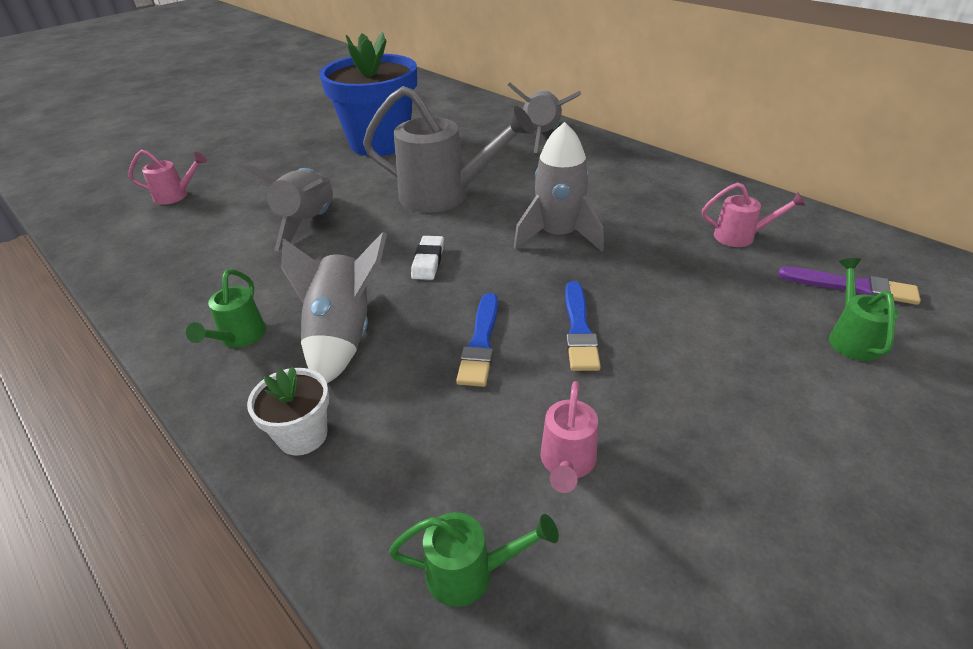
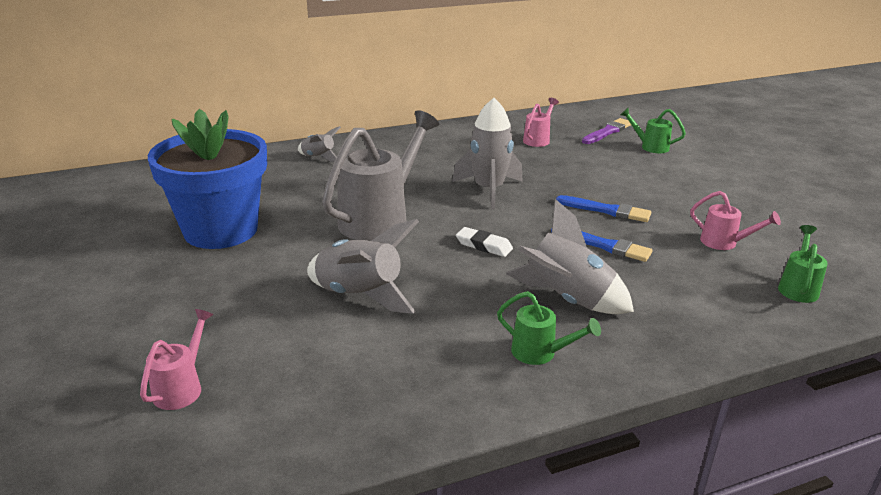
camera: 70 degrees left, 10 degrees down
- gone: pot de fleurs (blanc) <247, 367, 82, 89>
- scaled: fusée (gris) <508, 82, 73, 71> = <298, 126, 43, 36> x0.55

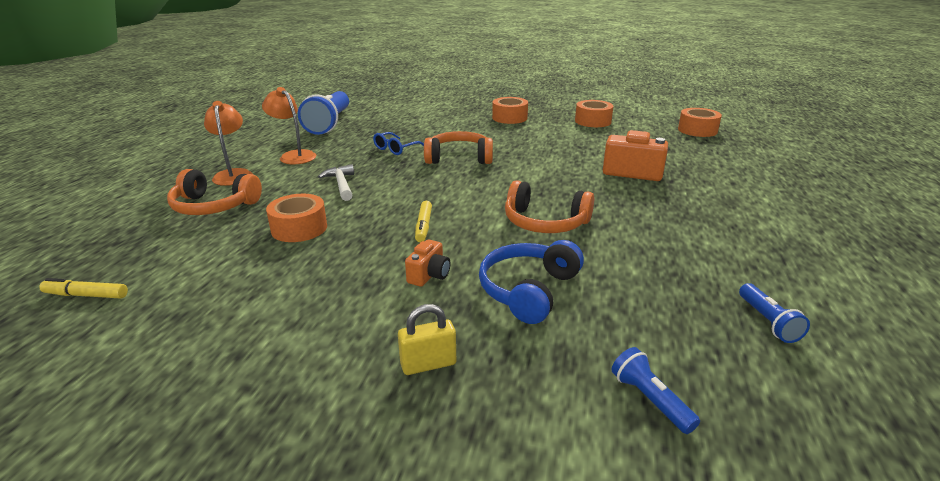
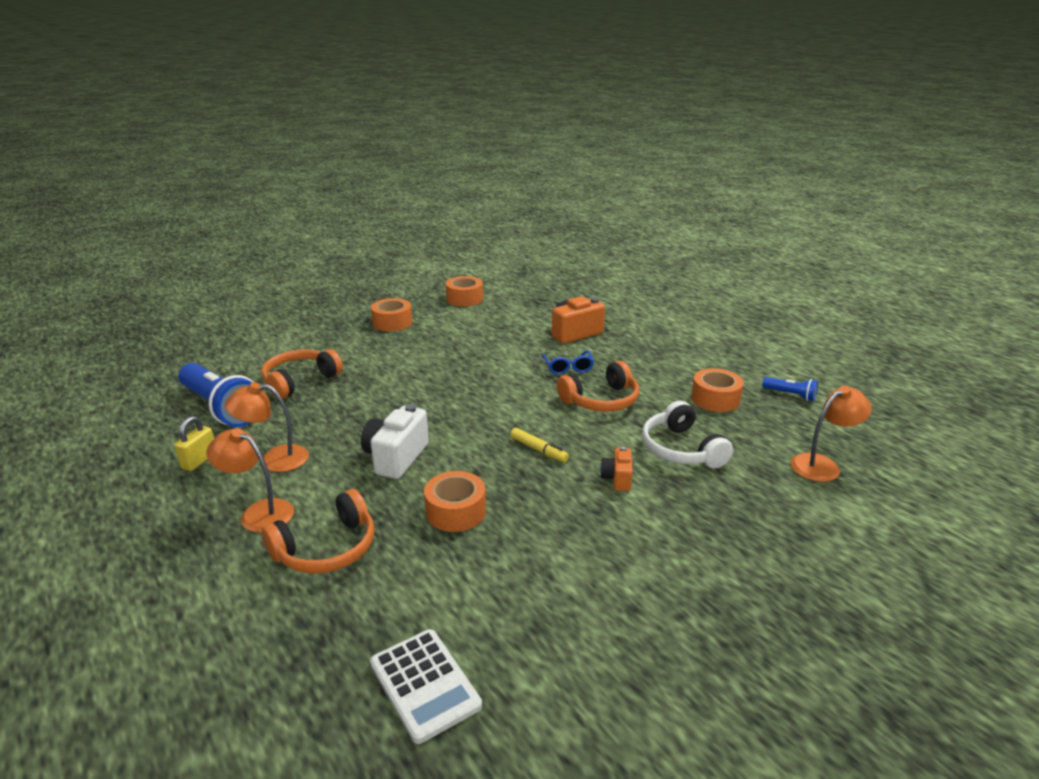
camera: 50 degrees left, 0 degrees up
- swapped: feutre (jaune) <39, 278, 89, 20> to calculatrice (blanc) <370, 629, 112, 115>
- swapped: marteau (blanc) <318, 164, 36, 37> to appareil photo (blanc) <361, 404, 68, 75>
- shifted: lunettes (bleu) <373, 132, 51, 23> to <542, 351, 52, 23>
- shifted: cadenas (jaune) <398, 304, 58, 71> to <174, 416, 40, 55>
- rotated: appareil photo (orange) <405, 239, 46, 48> = <600, 446, 33, 45> 150 degrees counterclockwise
- shifted: casque audio (orange) <424, 131, 69, 33> to <261, 349, 82, 50>
- repainted: casque audio (bleu) <479, 240, 105, 84> to casque audio (blanc) <642, 401, 91, 68>
- swapped: lampe de poche (bleu) <611, 347, 89, 87> to lampe (orange) <790, 386, 82, 96>
- shifted: ruban adhésif (orange) <678, 108, 44, 29> to <691, 368, 53, 44>

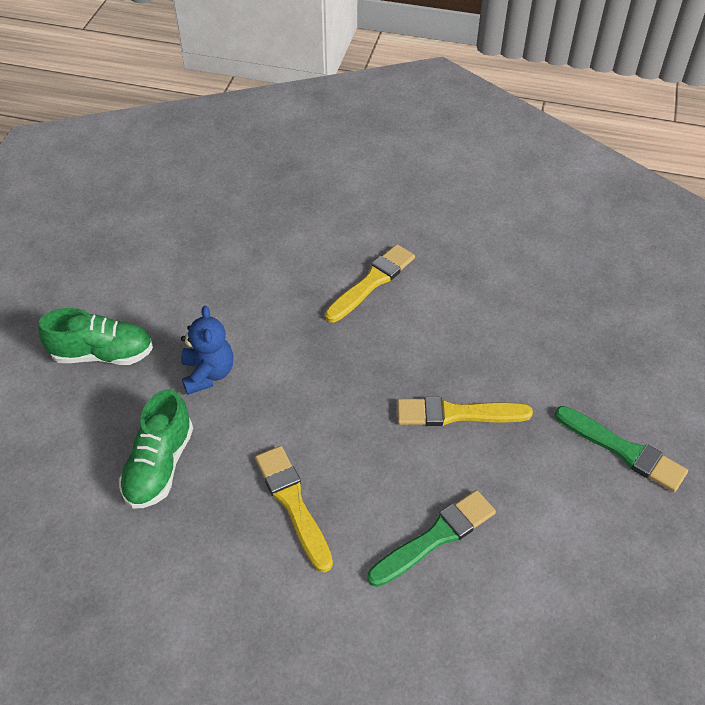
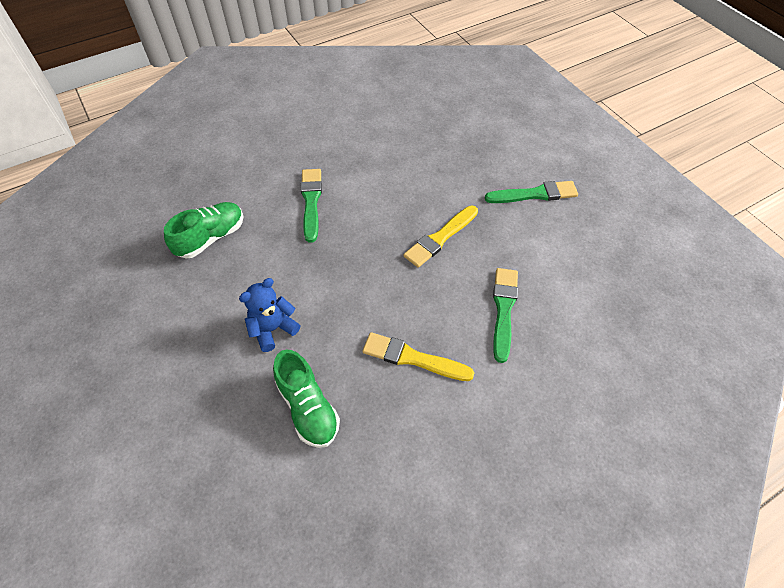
camera: 45 degrees left, 5 degrees up
- shifted: chaussure (vert) <38, 308, 115, 57> to <164, 202, 80, 57>
- rotated: ours en peluche (bleu) <181, 306, 52, 89> = <239, 278, 62, 74> 75 degrees counterclockwise
- repainted: pinceau (jaune) <325, 244, 90, 78> to pinceau (vert) <301, 169, 21, 74>

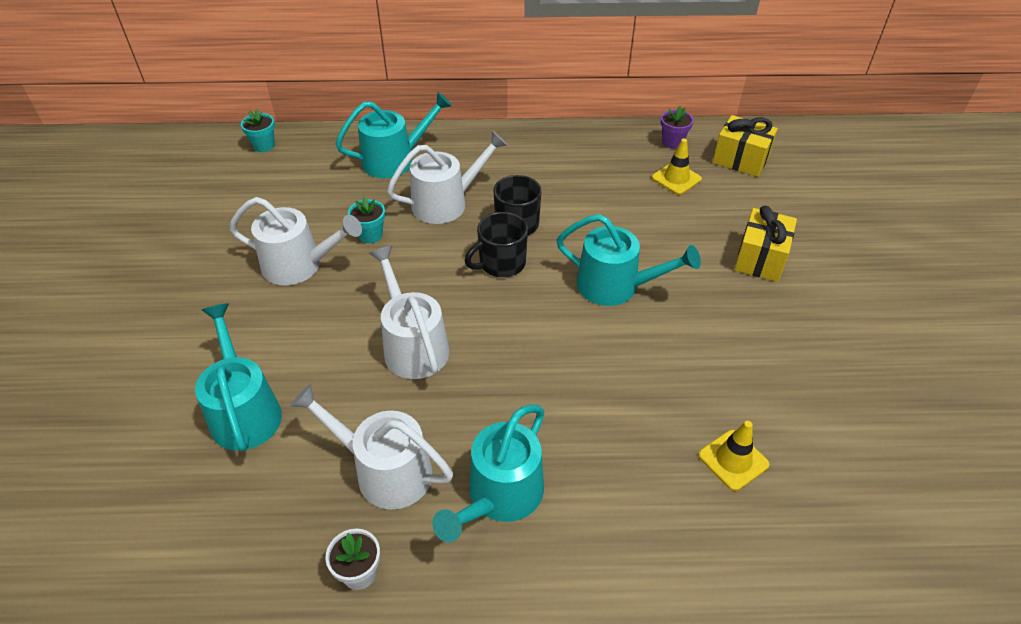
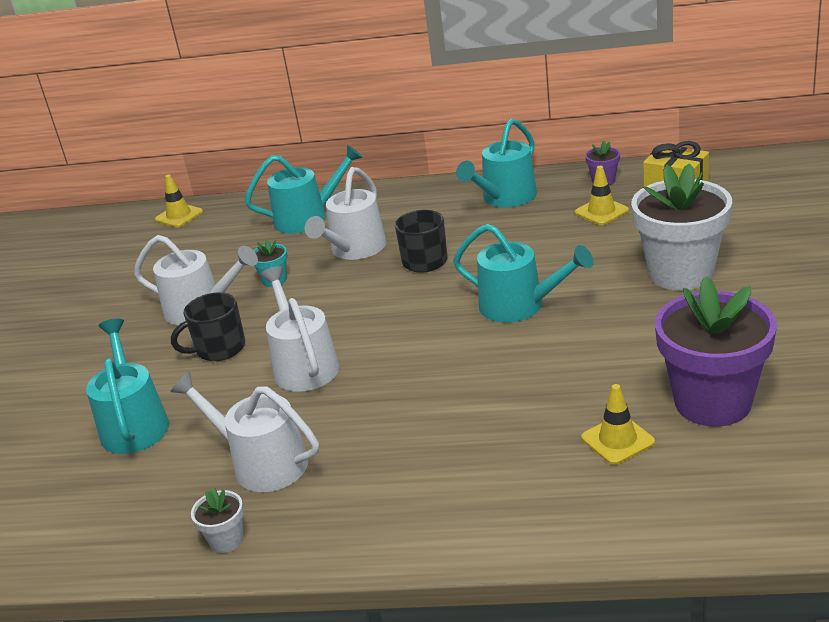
camera: 10 degrees right, 15 degrees down
- swapped: pot de fleurs (turquoise) <241, 109, 34, 43> to cône de chantier (jaune) <155, 174, 48, 54>
- rotated: arrosoir (blanc) <387, 131, 121, 93> = <305, 167, 82, 93> 135 degrees clockwise
- shifted: arrosoir (turquoise) <432, 404, 113, 138> to <456, 119, 81, 88>
- shifted: tasse (noir) <465, 212, 63, 65> to <171, 292, 74, 69>
- swapped: cadeau (jaune) <734, 206, 63, 76> to pot de fleurs (blanc) <631, 163, 101, 127>
- new: pot de fleurs (violet) <655, 276, 122, 151>

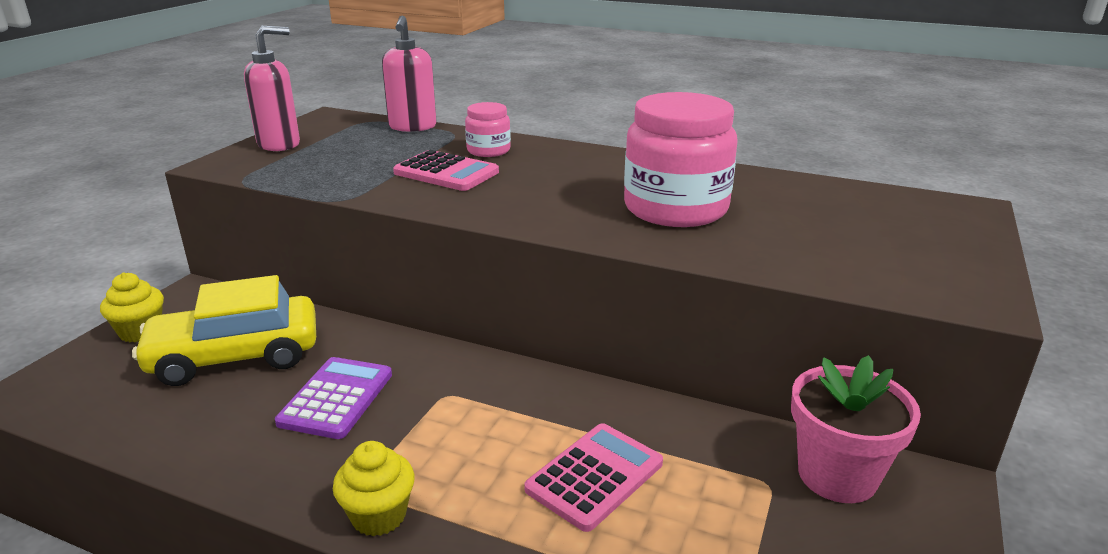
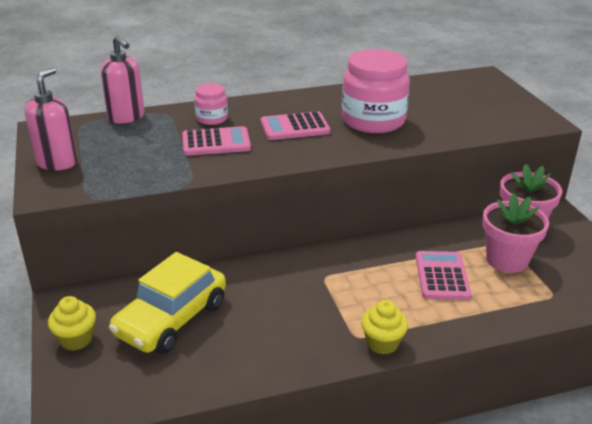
camera: 40 degrees left, 5 degrees up
- gone: calculatrice (violet) <275, 357, 117, 82>
- new: calculatrice (rose) <261, 111, 69, 29>
- new: pot de fleurs (rose) <482, 193, 67, 80>

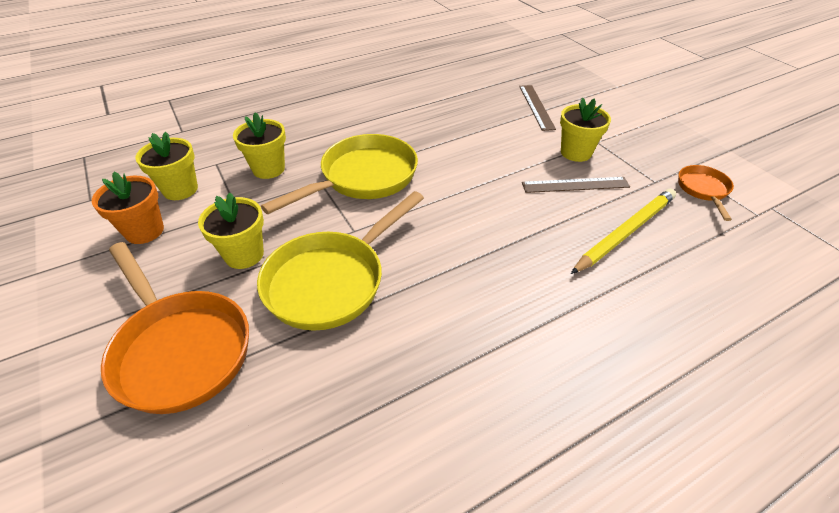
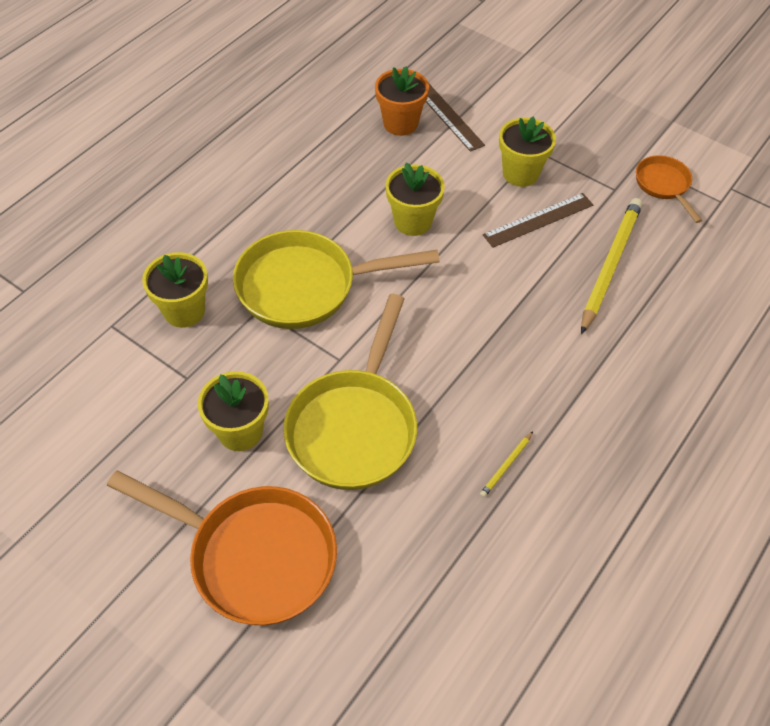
camera: 25 degrees left, 10 degrees up
- shifted: pot de fleurs (orange) <92, 172, 72, 72> to <375, 66, 54, 70>
- shifted: pot de fleurs (jaune) <135, 132, 63, 68> to <385, 162, 60, 74>
- rotated: poêle (jaune) <261, 134, 157, 80> = <233, 230, 207, 99> 120 degrees counterclockwise
- new: crayon (jaune) <480, 431, 53, 67>

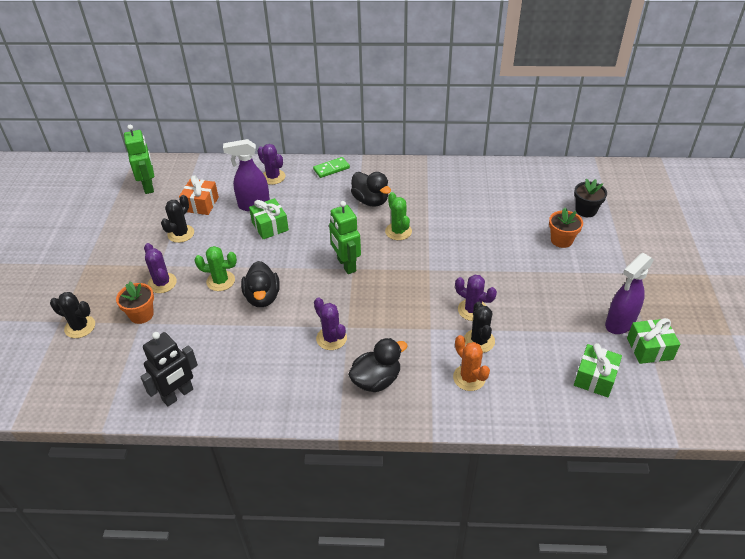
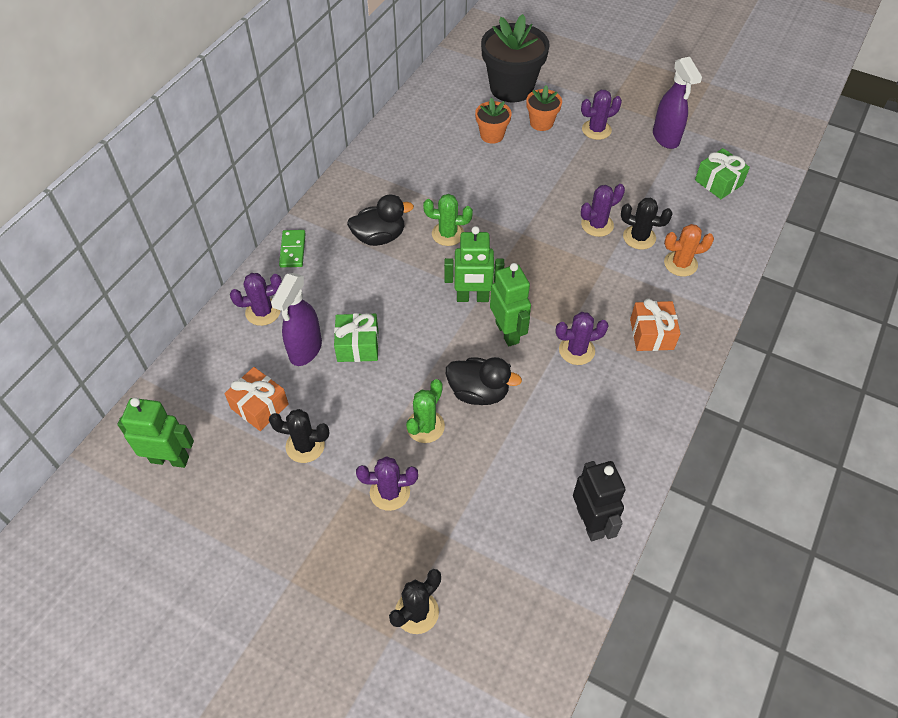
camera: 65 degrees left, 10 degrees up
- shifted: pot de fleurs (orange) <116, 282, 38, 42> to <475, 98, 37, 46>
- rotated: cactus (noir) <161, 195, 33, 48> = <269, 409, 60, 54> 45 degrees counterclockwise
- swapped: canard (noir) <348, 338, 60, 54> to cadeau (orange) <630, 298, 51, 53>
- scaled: pot de fleurs (noir) <574, 179, 33, 38> = <481, 14, 69, 88> x1.93
- gone: cadeau (vert) <627, 318, 53, 46>
- new: robot (vert) <490, 263, 41, 84>
- new: cactus (violet) <581, 90, 41, 50>

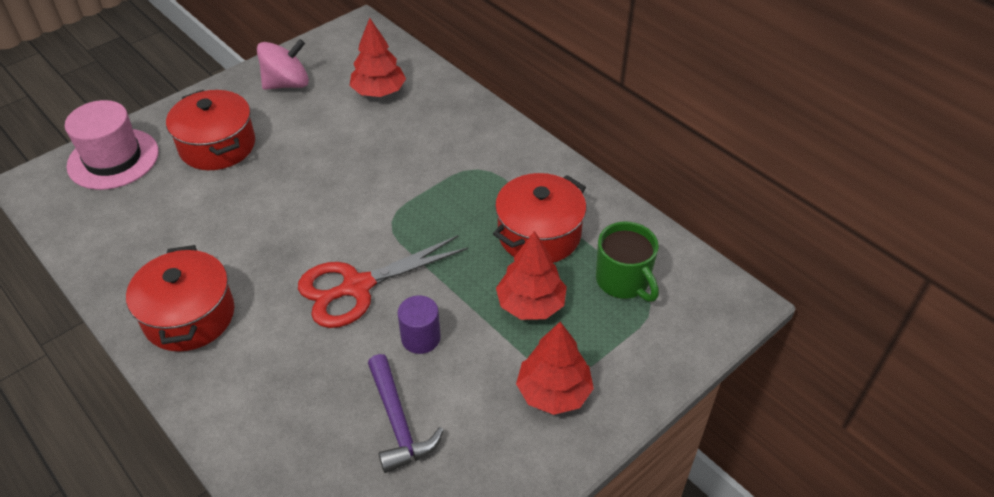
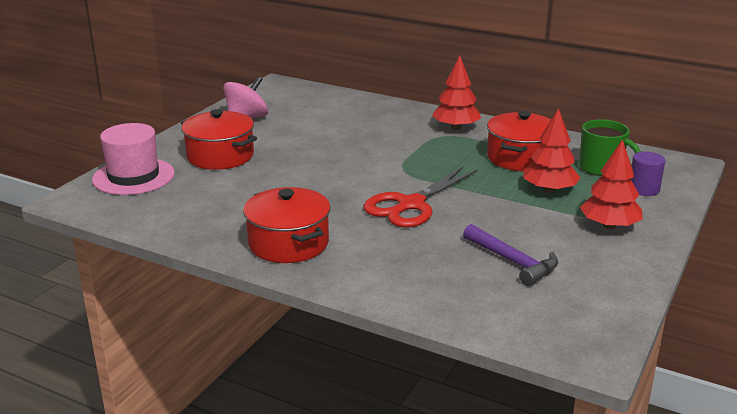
camera: 20 degrees left, 20 degrees down
- shifted: arbre (rouge) <350, 18, 56, 79> to <432, 55, 49, 75>
- shifted: cylindre (violet) <397, 295, 44, 59> to <631, 151, 34, 45>

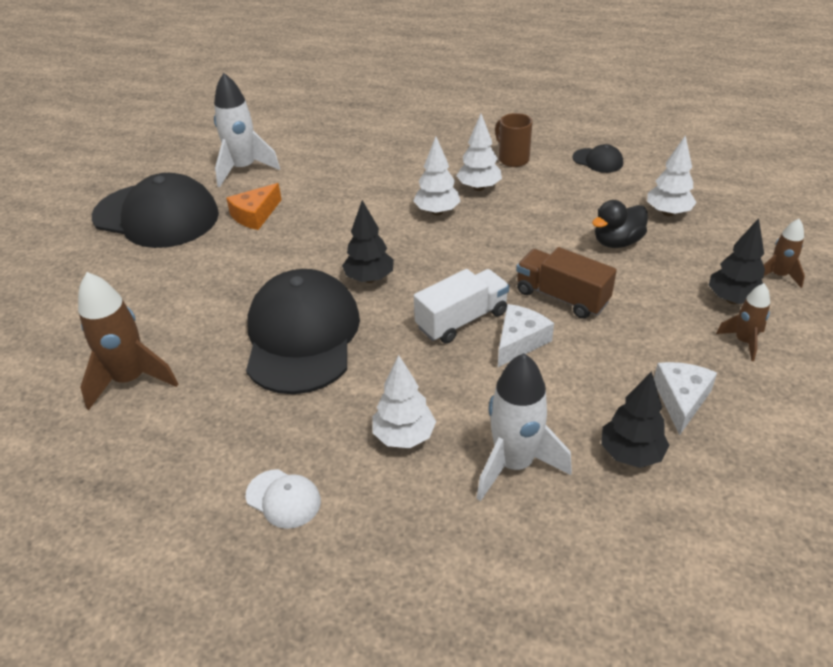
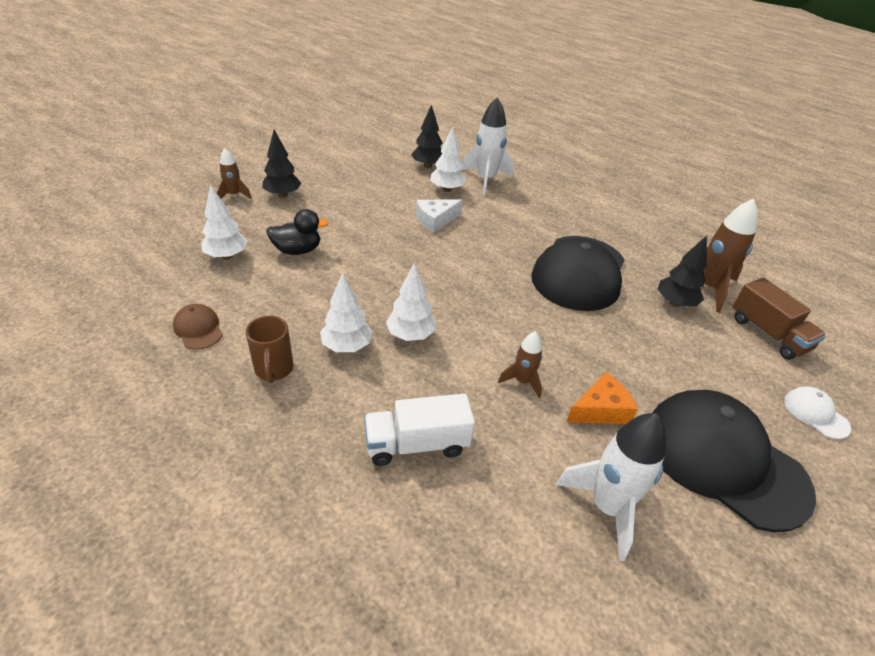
camera: 160 degrees left, 0 degrees up
- shifted: casquette (blanc) <246, 469, 75, 60> to <784, 386, 67, 53>
- shifted: arbre (noir) <342, 200, 52, 83> to <658, 235, 49, 72>
- shifted: arbre (blanc) <372, 355, 64, 93> to <430, 126, 36, 66>
- shifted: camion (blanc) <414, 269, 95, 75> to <364, 393, 111, 73>
- shifted: camion (marron) <516, 247, 101, 72> to <733, 278, 93, 82>
- repainted: casquette (noir) <573, 144, 50, 29> to casquette (marron) <173, 304, 50, 46>
- gone: fromage (blanc) <654, 362, 63, 73>
- shifted: fusée (marron) <716, 283, 54, 78> to <498, 331, 45, 67>

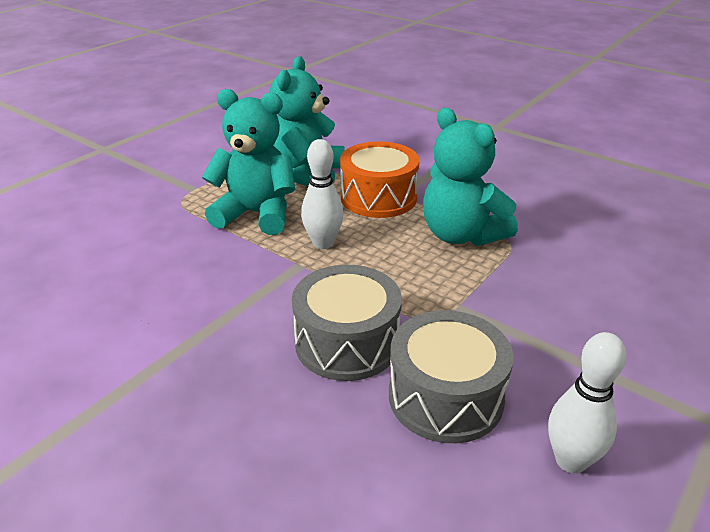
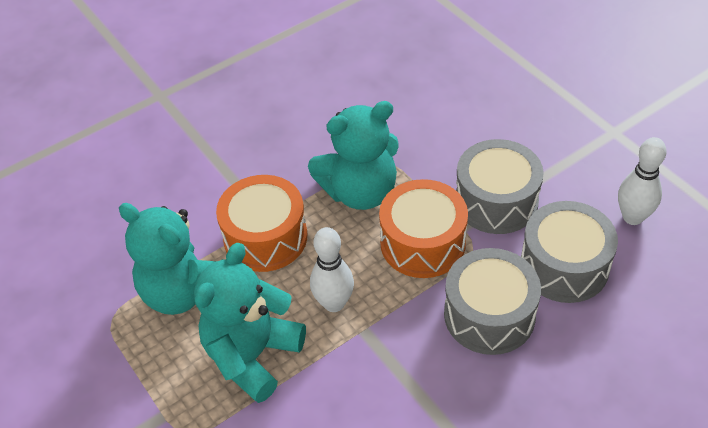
camera: 70 degrees left, 15 degrees up
- new: tambour (orange) <379, 179, 89, 99>
- new: tambour (gris) <456, 139, 88, 95>

